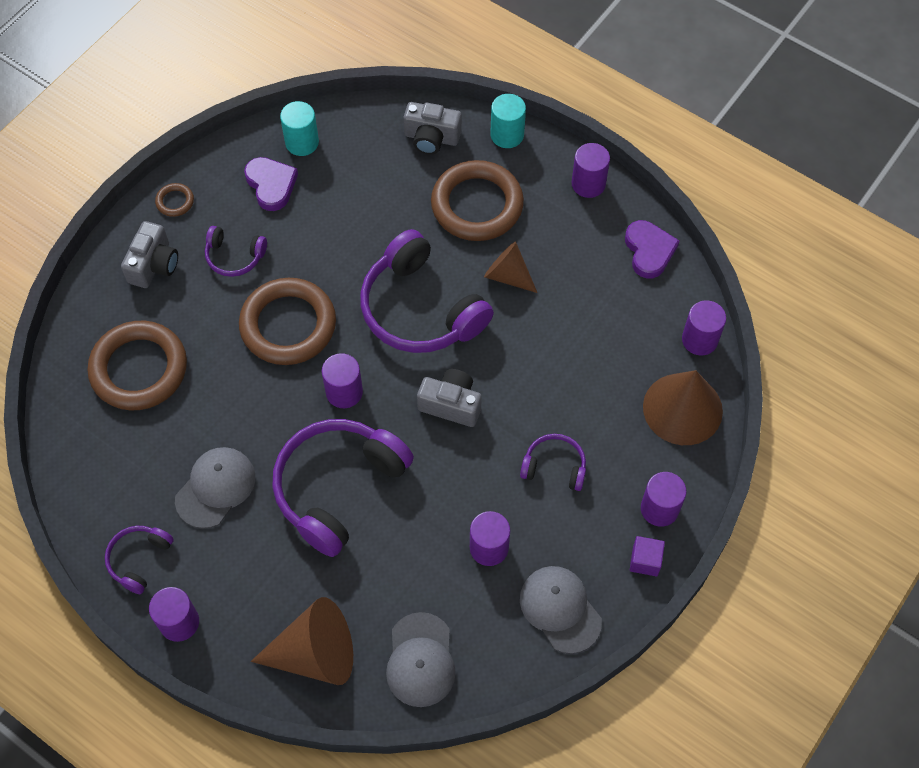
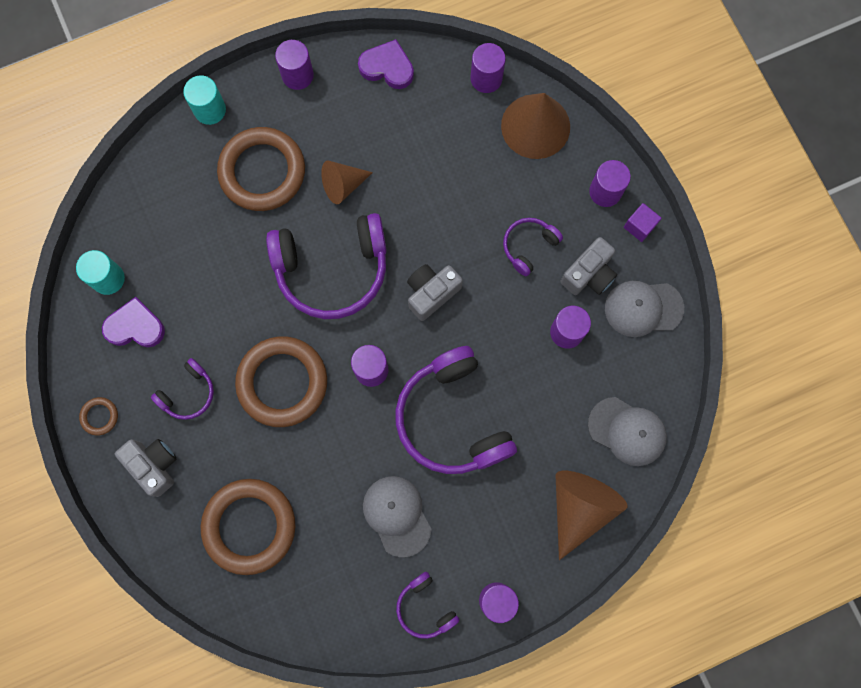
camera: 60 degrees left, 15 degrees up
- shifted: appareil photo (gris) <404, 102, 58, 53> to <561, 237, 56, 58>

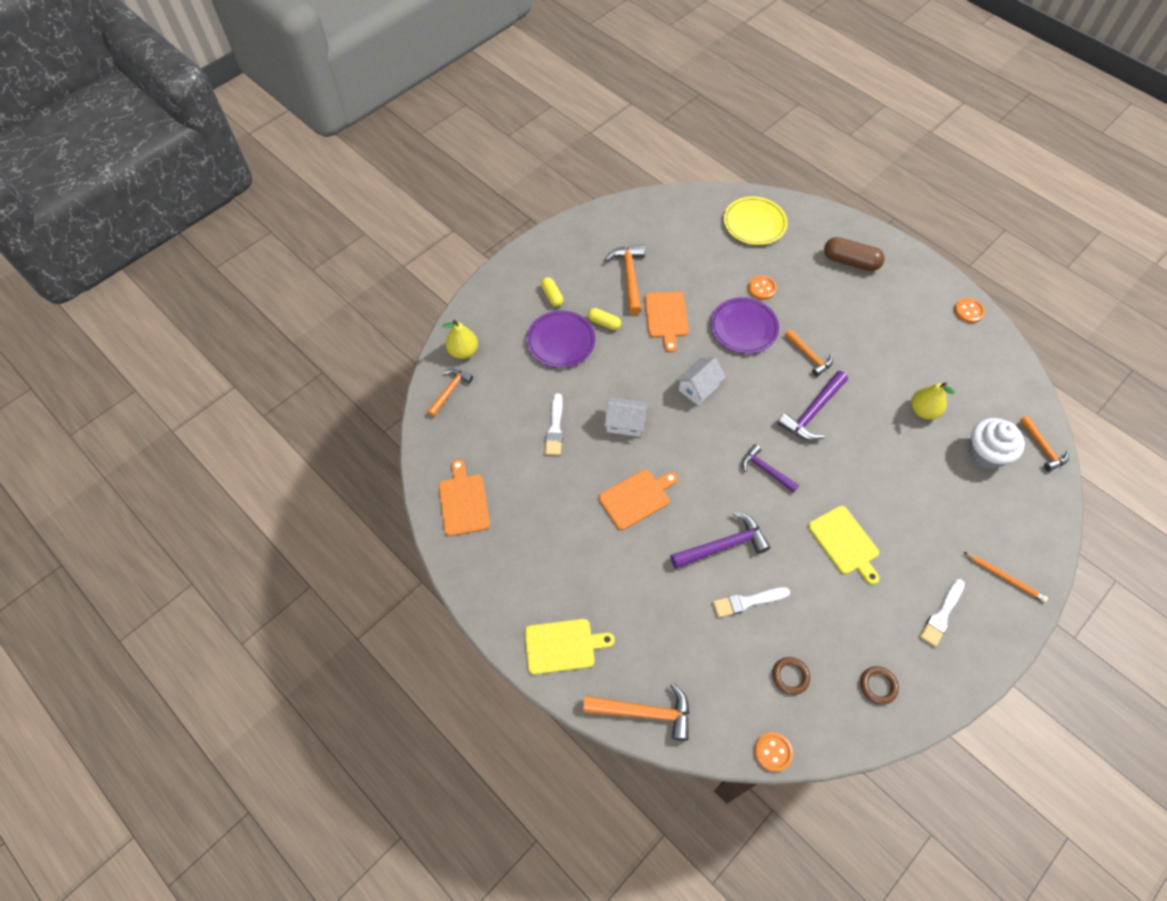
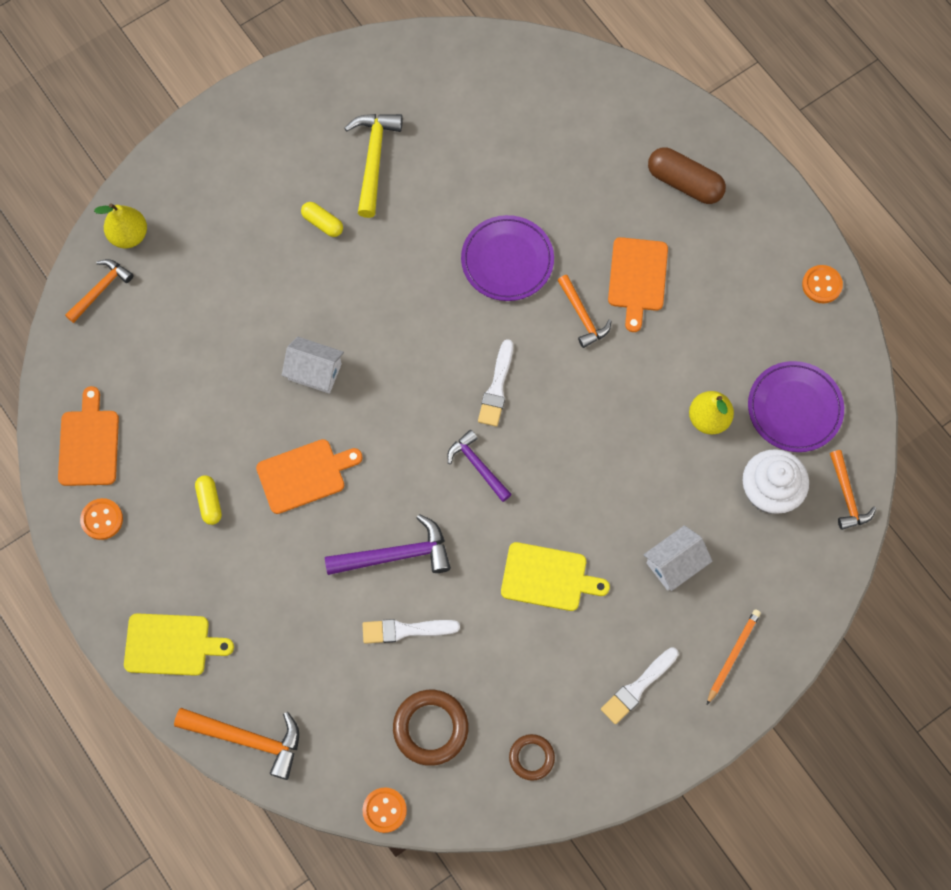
camera: 10 degrees right, 10 degrees up
- shifted: assiette (violet) <526, 310, 69, 58> to <748, 361, 96, 91>
- shifted: gélule (jaune) <541, 277, 22, 30> to <195, 475, 27, 50>
- shifted: pinceau (blanc) <545, 393, 18, 63> to <478, 339, 35, 88>
- repainted: marteau (orange) <605, 245, 40, 70> to marteau (jaune) <345, 114, 58, 104>
- shifted: planche à découper (orange) <644, 291, 45, 62> to <608, 237, 60, 95>
- shifted: maison (blanc) <676, 357, 50, 48> to <644, 525, 68, 66>
- gone: assiette (jaune) <724, 196, 64, 49>
- shifted: bouton (orange) <748, 275, 29, 25> to <80, 498, 43, 42>
- scaled: anneau (marron) <772, 657, 38, 38> = <393, 690, 75, 76> x1.66
- gone: marteau (violet) <777, 371, 71, 70>
- rotated: planche à découper (jaune) <808, 506, 72, 79> = <501, 542, 109, 69> 60 degrees counterclockwise
- rotated: crayon (orange) <964, 552, 84, 50> = <707, 609, 54, 96> 105 degrees counterclockwise

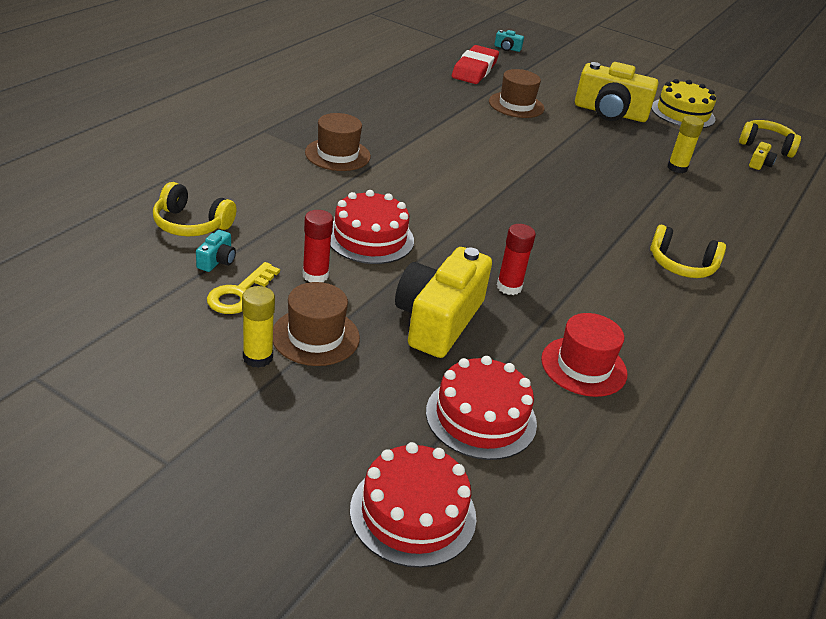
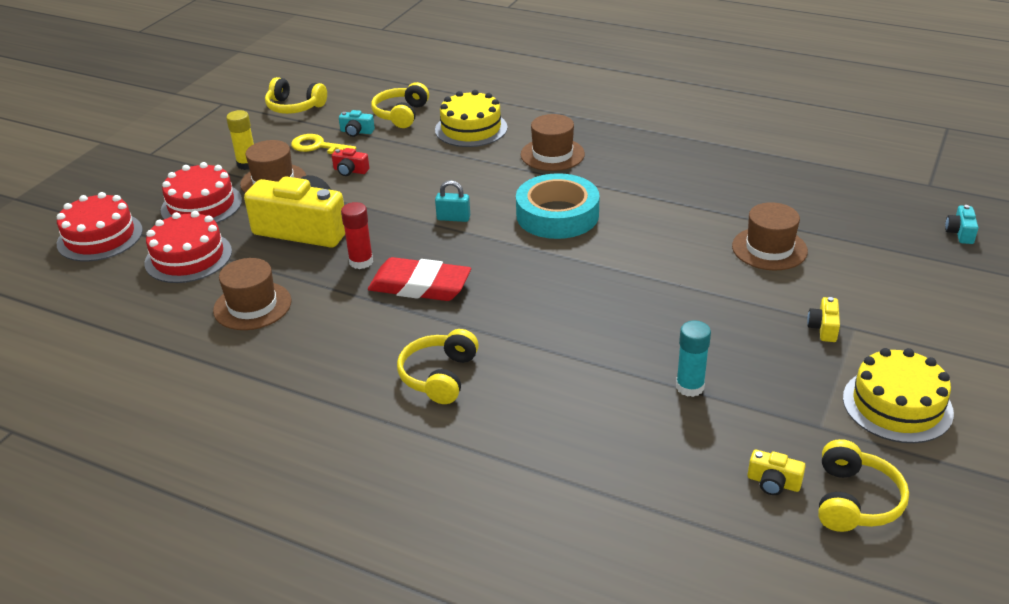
camera: 90 degrees right, 0 degrees up
- swapped: bâton de colle (rouge) <303, 210, 30, 72> to appareil photo (rouge) <332, 148, 37, 28>
- shifted: gâteau (rouge) <330, 190, 84, 74> to <161, 162, 81, 61>
- shifted: gomme (rouge) <452, 45, 47, 39> to <368, 257, 103, 44>
- repainted: chapeau (rouge) <541, 313, 86, 84> to chapeau (marron) <213, 258, 78, 72>
- scaled: appareil photo (jaune) <575, 62, 83, 60> = <807, 297, 33, 45> x0.41
- repainted: bâton de colle (jaune) <667, 116, 37, 57> to bâton de colle (turquoise) <676, 320, 35, 77>
- new: casque audio (jaune) <265, 77, 62, 37>
- new: gâteau (jaune) <435, 90, 73, 57>
- new: cadenas (turquoise) <435, 180, 35, 42>
- new: ruban adhésif (turquoise) <516, 173, 84, 66>

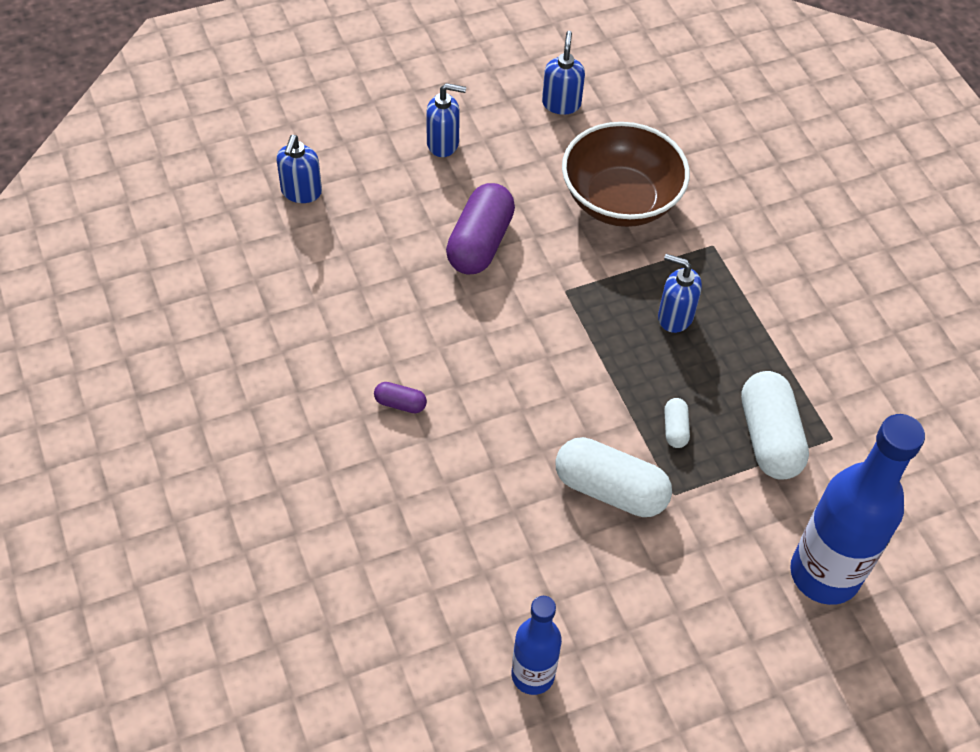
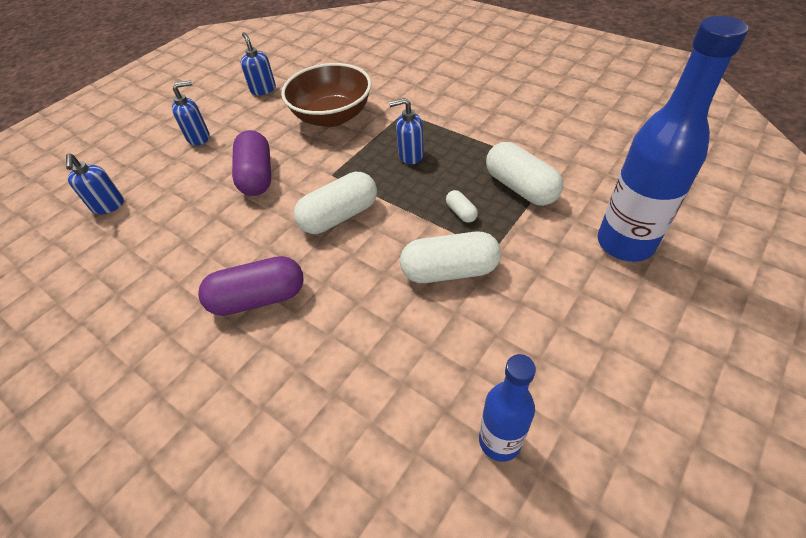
camera: 25 degrees left, 5 degrees down
- scaled: gélule (violet) <374, 382, 53, 31> = <198, 256, 106, 60> x2.14
- new: gélule (blanc) <294, 172, 83, 62>

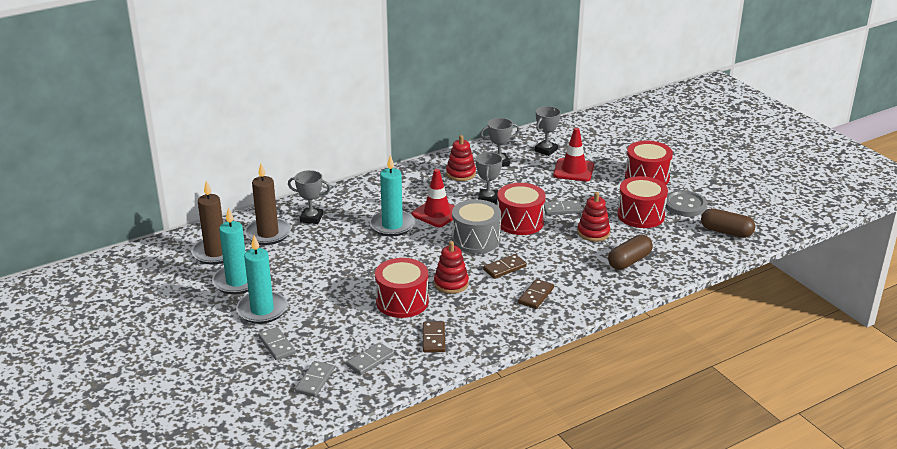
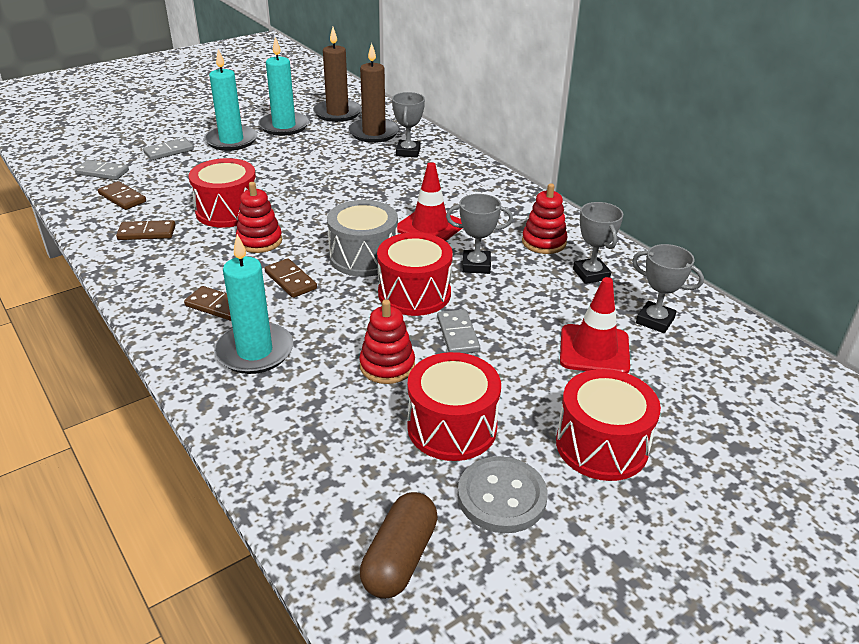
camera: 85 degrees right, 5 degrees up
- repainted: domino (gris) <346, 342, 48, 33> to domino (marron) <98, 181, 48, 29>
- shifted: bougie (turquoise) <369, 155, 46, 81> to <214, 234, 79, 140>
- gone: gélule (marron) <608, 235, 45, 35>

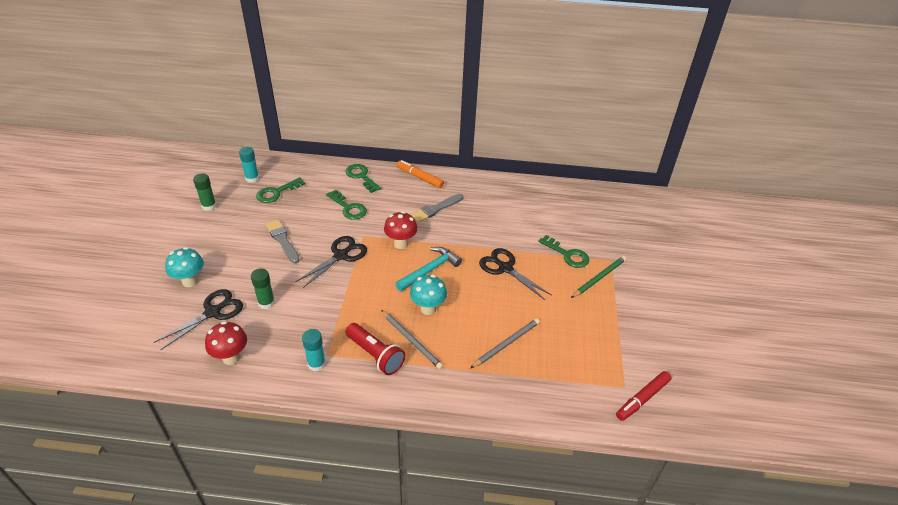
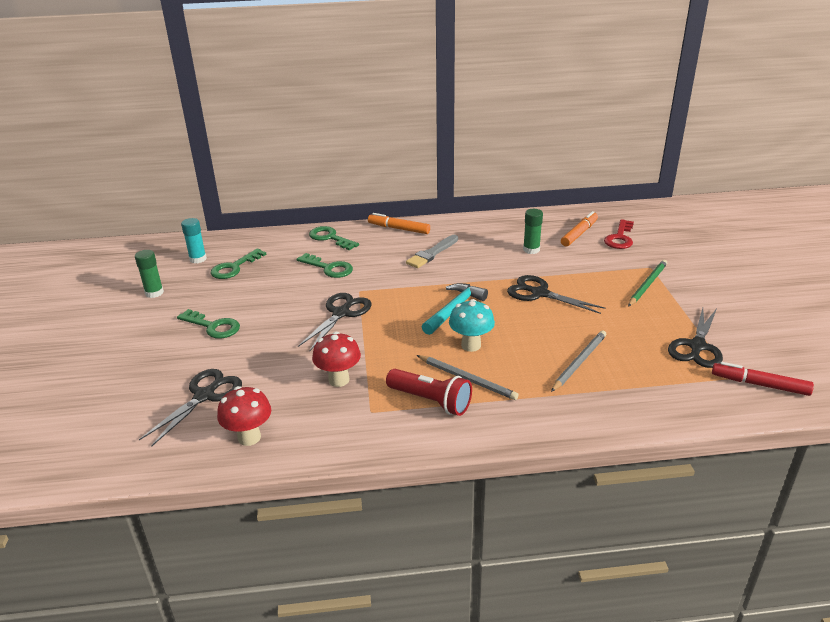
camera: 10 degrees left, 10 degrees down
- gone: champignon (turquoise) <165, 247, 39, 40>
- shifted: bâton de colle (vert) <251, 268, 24, 41> to <523, 209, 20, 45>
- gone: pinceau (gris) <266, 220, 34, 43>
- gone: bâton de colle (turquoise) <302, 329, 24, 42>
- shifted: champignon (rouge) <384, 211, 34, 38> to <312, 332, 49, 55>
- shifted: clé (vert) <539, 235, 50, 33> to <177, 309, 63, 30>
- rotated: feutre (rouge) <616, 371, 55, 50> = <712, 362, 102, 34> 75 degrees clockwise
- new: feutre (orange) <561, 211, 37, 36>
- new: clé (rouge) <604, 219, 30, 30>
- new: ciseaux (noir) <668, 308, 55, 60>

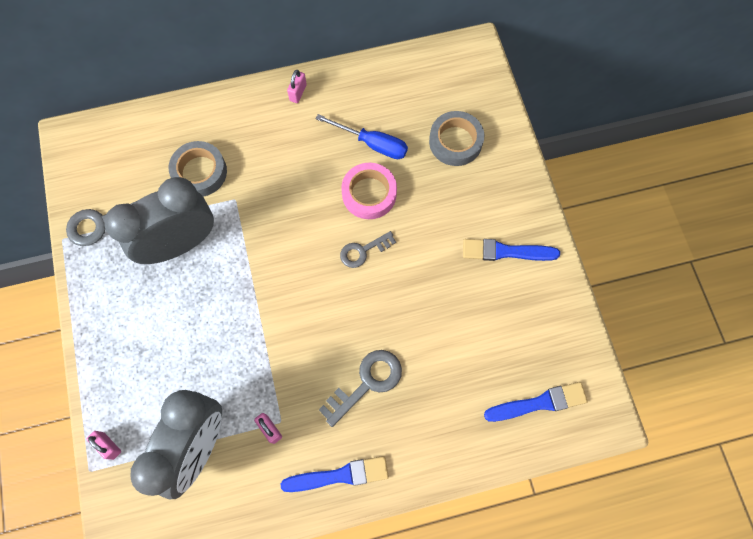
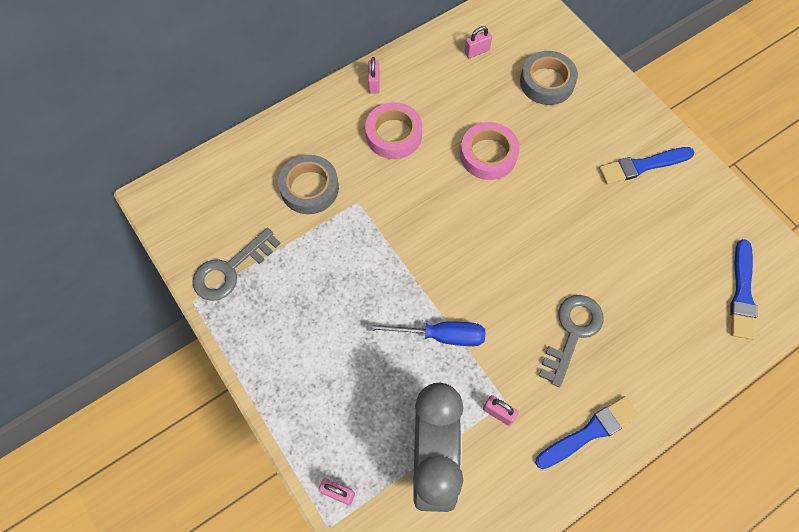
camera: 20 degrees left, 5 degrees down
- gone: réveil (gris) <104, 177, 110, 87>
- shifted: tournevis (bleu) <316, 114, 92, 45> to <366, 322, 119, 24>
- gone: clé (gris) <340, 231, 56, 37>
- rotated: pinceau (bleu) <484, 382, 104, 40> = <730, 239, 27, 101> 135 degrees clockwise
- new: ruban adhésif (rose) <365, 102, 58, 57>
- new: cadenas (rose) <464, 26, 28, 32>

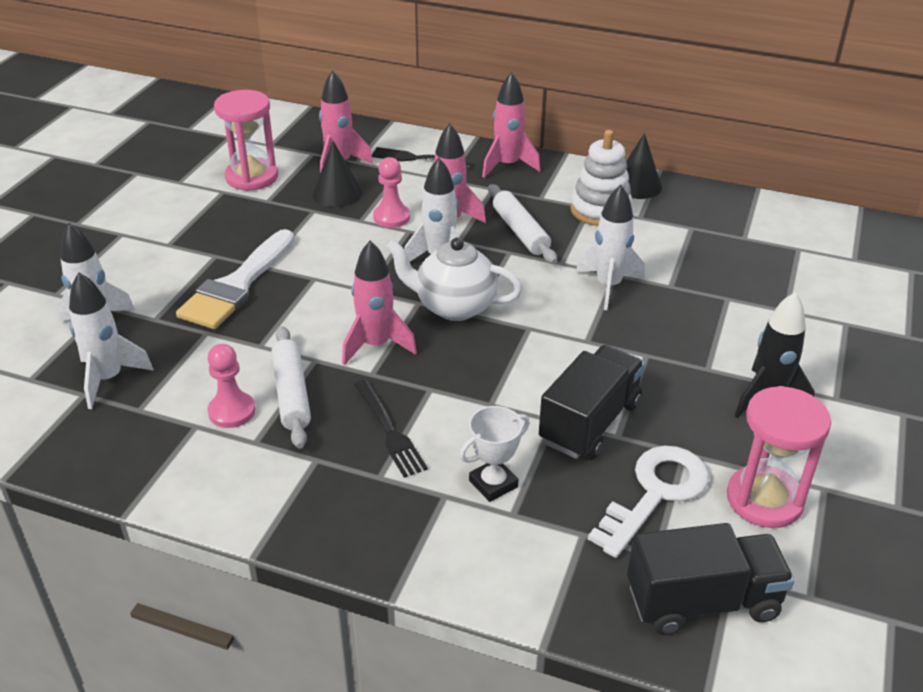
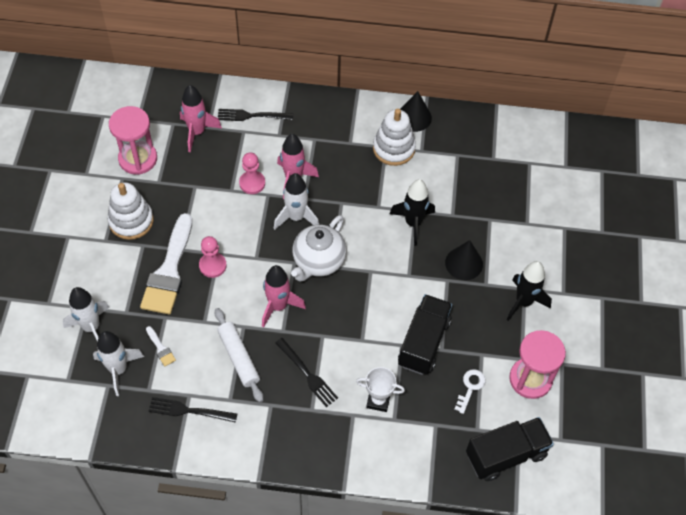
camera: 15 degrees left, 20 degrees up
- shifted: pion (rose) <208, 344, 47, 84> to <199, 236, 28, 42>
- shifted: cône (noir) <312, 141, 50, 66> to <445, 240, 38, 40>
- rotated: théière (blanc) <386, 238, 137, 83> = <291, 215, 56, 67> 60 degrees counterclockwise
- rotated: trophée (blanc) <459, 406, 71, 96> = <356, 367, 49, 45> 60 degrees clockwise
- gone: fusée (rose) <482, 72, 58, 106>
- gone: rouleau à pâtisserie (blanc) <488, 184, 69, 80>
- repainted: fusée (blanc) <576, 185, 69, 125> to fusée (noir) <390, 179, 45, 67>
- scaled: clé (blanc) <588, 446, 121, 112> = <454, 369, 31, 45> x0.53
- new: jouet à empiler (blanc) <107, 182, 47, 58>
- new: pinceau (blanc) <146, 326, 30, 40>
- new: fourchette (noir) <148, 397, 89, 26>

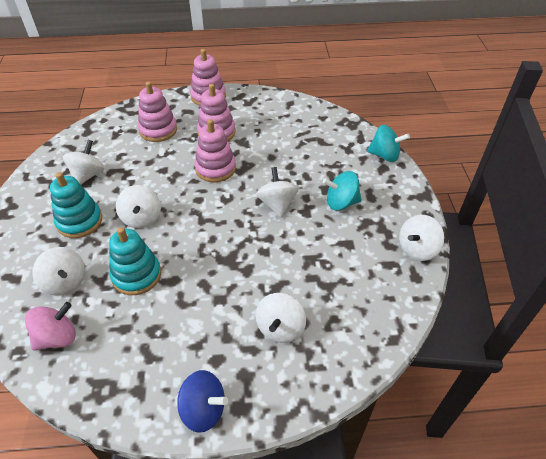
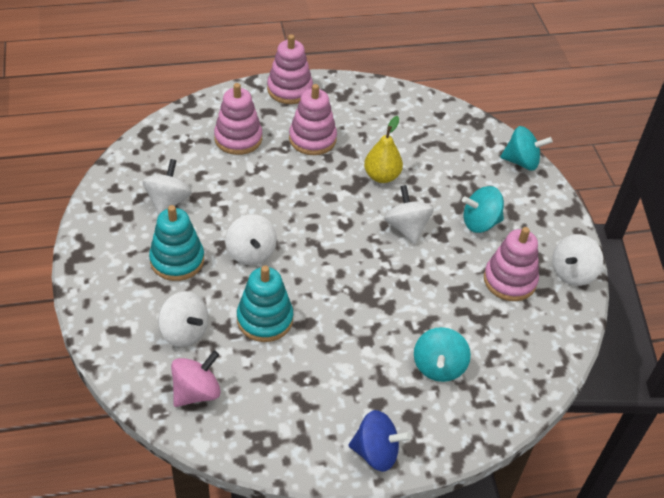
camera: 10 degrees left, 0 degrees up
- shifted: jouet à empiler (rose) <194, 119, 42, 63> to <484, 227, 55, 74>
- repainted: toupie (blanc) <255, 293, 51, 50> to toupie (turquoise) <414, 327, 57, 55>
- new: poire (jaune) <364, 116, 39, 67>

